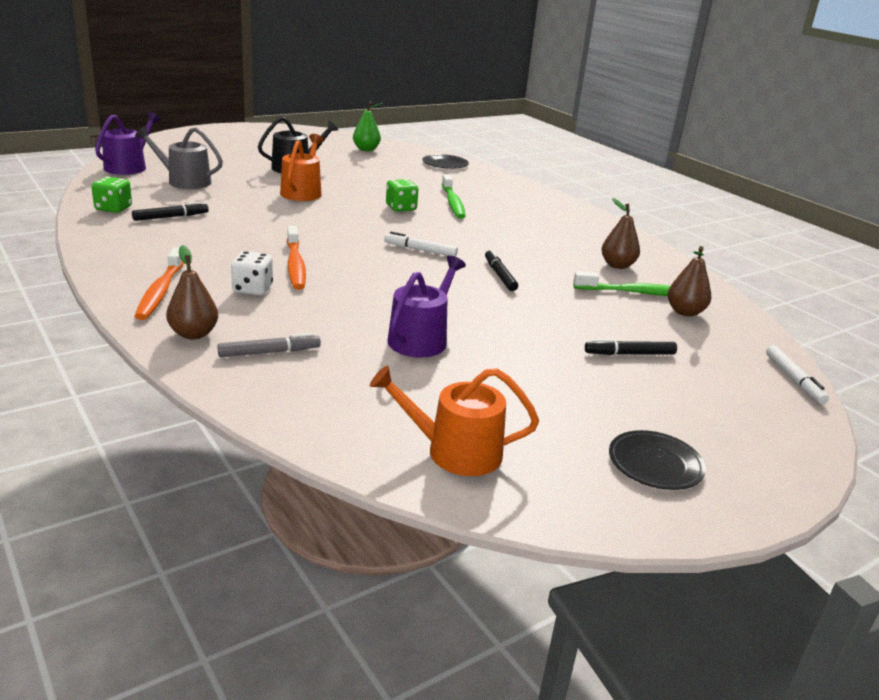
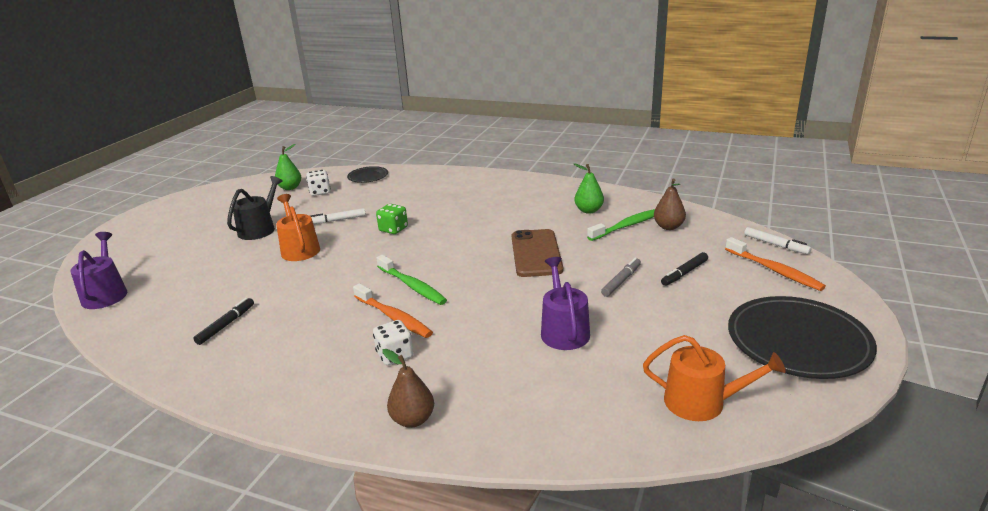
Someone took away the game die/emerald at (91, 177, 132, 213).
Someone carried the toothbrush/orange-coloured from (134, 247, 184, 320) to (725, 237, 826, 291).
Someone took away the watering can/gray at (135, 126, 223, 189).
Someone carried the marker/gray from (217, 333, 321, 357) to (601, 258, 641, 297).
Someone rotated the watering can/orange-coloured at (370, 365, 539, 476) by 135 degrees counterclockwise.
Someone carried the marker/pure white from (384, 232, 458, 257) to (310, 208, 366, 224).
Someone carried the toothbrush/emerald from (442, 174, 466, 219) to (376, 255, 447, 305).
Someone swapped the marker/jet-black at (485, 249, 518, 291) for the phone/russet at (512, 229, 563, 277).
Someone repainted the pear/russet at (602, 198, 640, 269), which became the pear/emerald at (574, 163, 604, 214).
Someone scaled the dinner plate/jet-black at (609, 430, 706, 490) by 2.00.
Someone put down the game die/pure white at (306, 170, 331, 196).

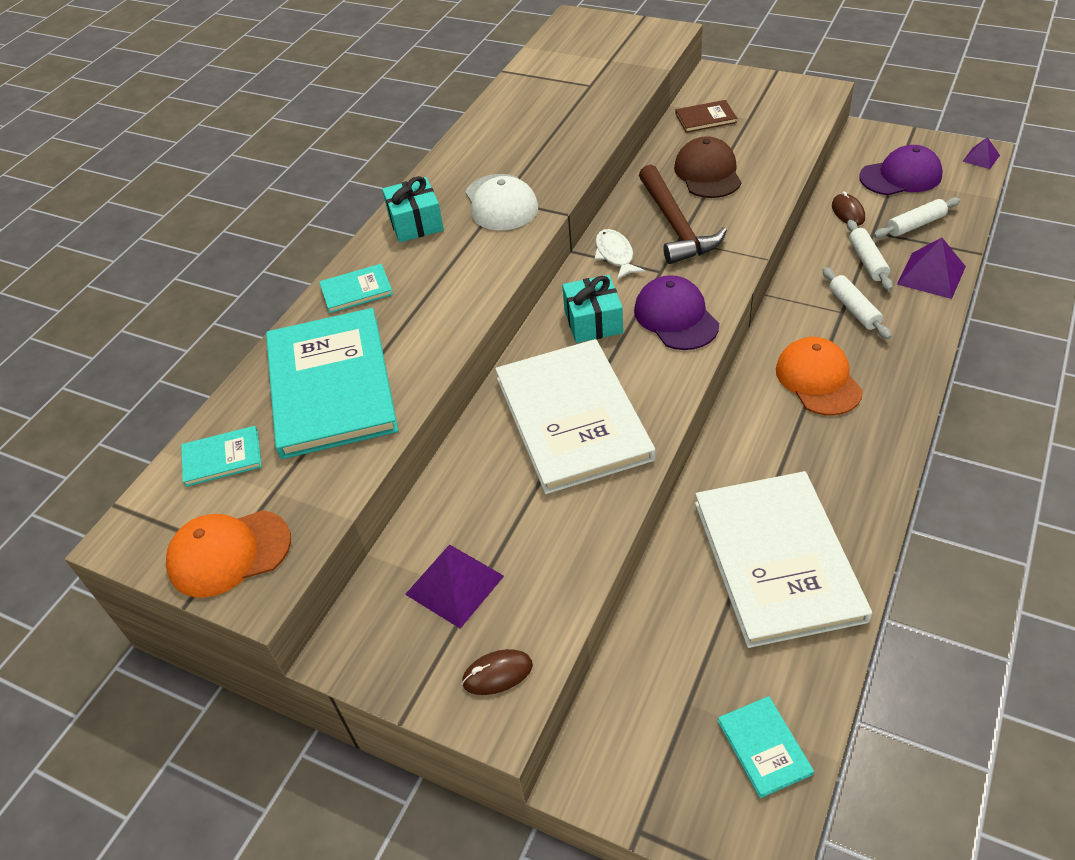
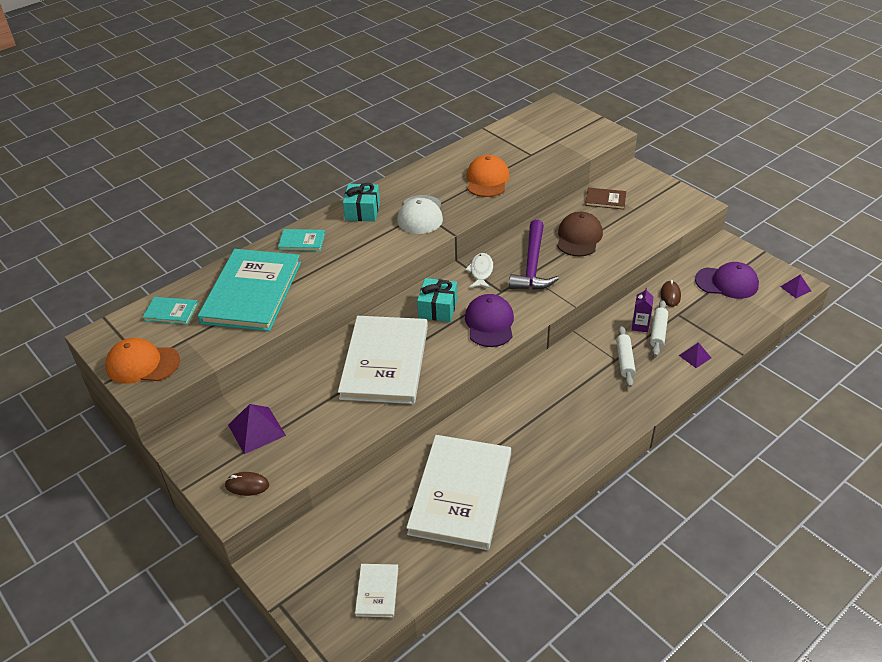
Someone repainted the claw hammer/russet at (639, 165, 727, 264), which became the claw hammer/purple at (509, 220, 559, 290).
Someone repainted the hardcover/teal at (718, 696, 814, 798), which became the hardcover/pure white at (355, 564, 398, 617).
Someone carried the cap/orange-coloured from (776, 337, 863, 416) to (466, 155, 510, 197).
Someone took away the rolling pin/pure white at (873, 197, 960, 238).
Someone scaled the solid pyramid/purple at (897, 238, 966, 299) by 0.58.
Someone put down the juice carton/purple at (632, 288, 653, 332).

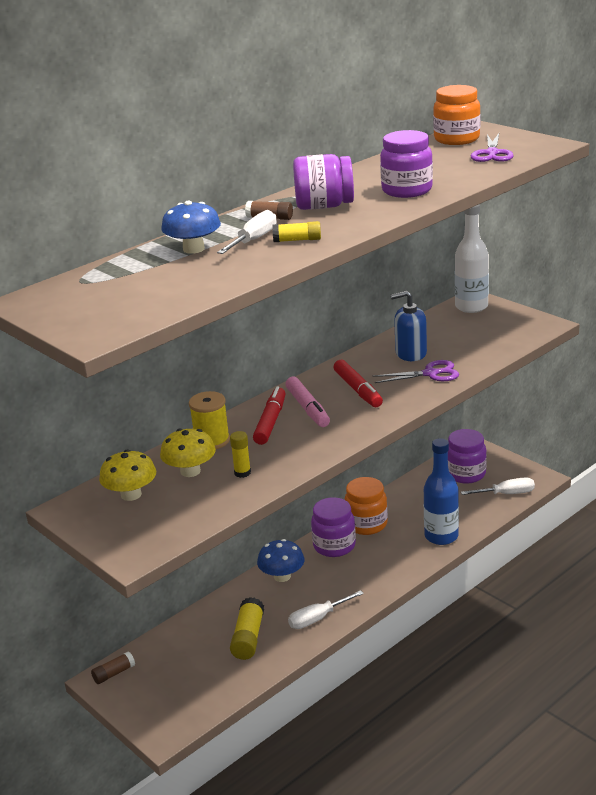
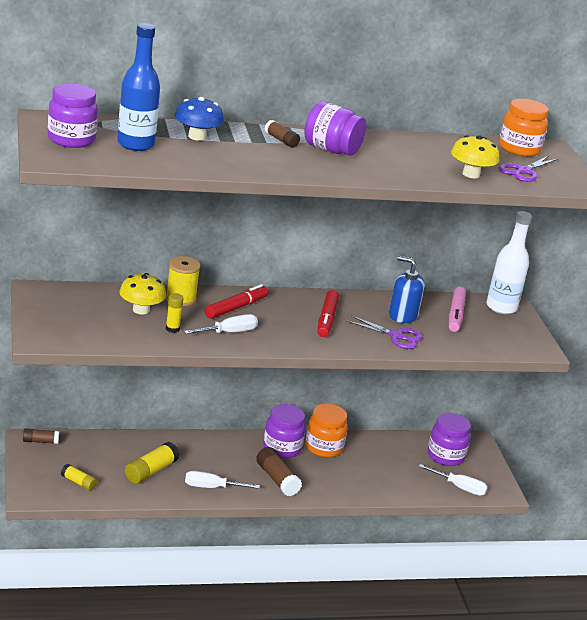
Someone carried the mushroom/golden from (99, 449, 156, 501) to (451, 135, 500, 178).
Someone carried the hand screwdriver/pure white from (217, 210, 277, 254) to (184, 314, 258, 334).
Someone took away the mushroom/royal blue at (257, 539, 304, 582).
Someone carried the stick of glue/golden from (272, 221, 321, 242) to (61, 464, 97, 491).
Someone carried the marker/rosy from (285, 377, 330, 427) to (449, 287, 466, 332).
Someone carried the jam jar/purple from (380, 130, 433, 198) to (48, 83, 98, 148).
Someone carried the bottle/royal blue from (424, 438, 459, 545) to (117, 23, 160, 151).
Someone put down the stick of glue/russet at (256, 447, 302, 496).

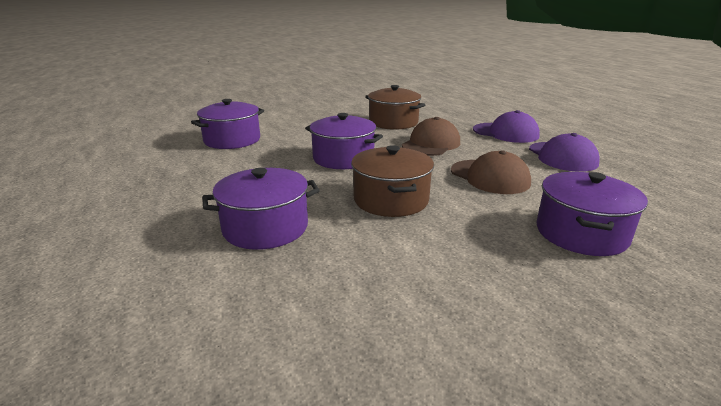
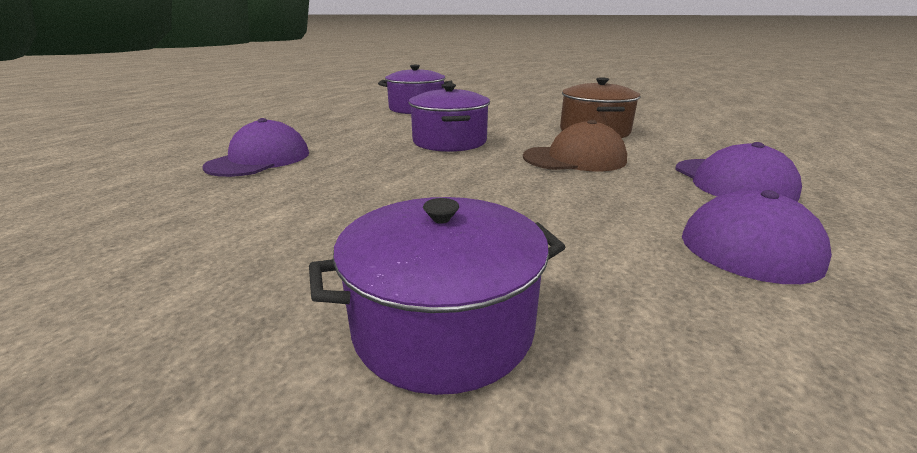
Someone swapped the pot/purple at (202, 168, 320, 250) for the cap/purple at (202, 118, 309, 177).
Someone took away the pot/russet at (351, 145, 434, 217).
Someone took away the cap/russet at (451, 150, 531, 194).

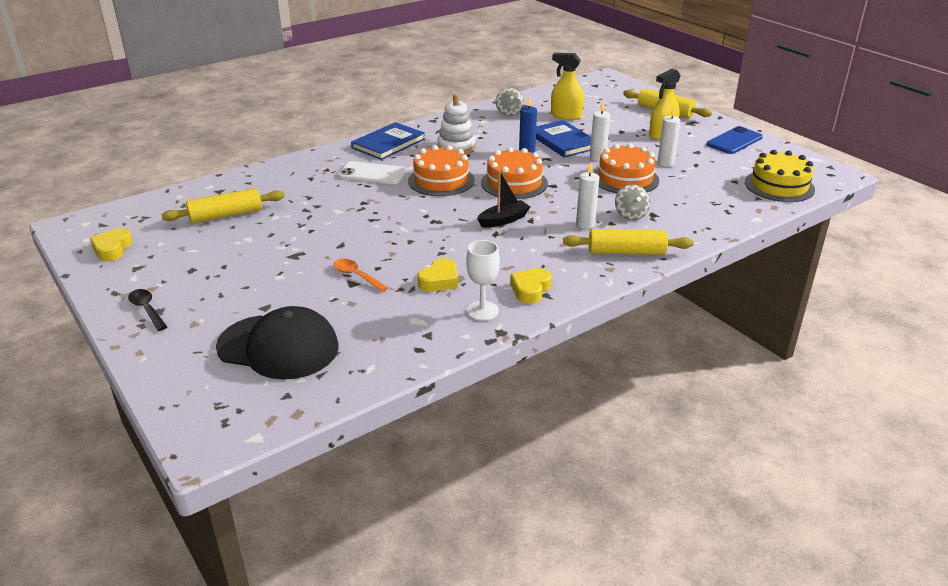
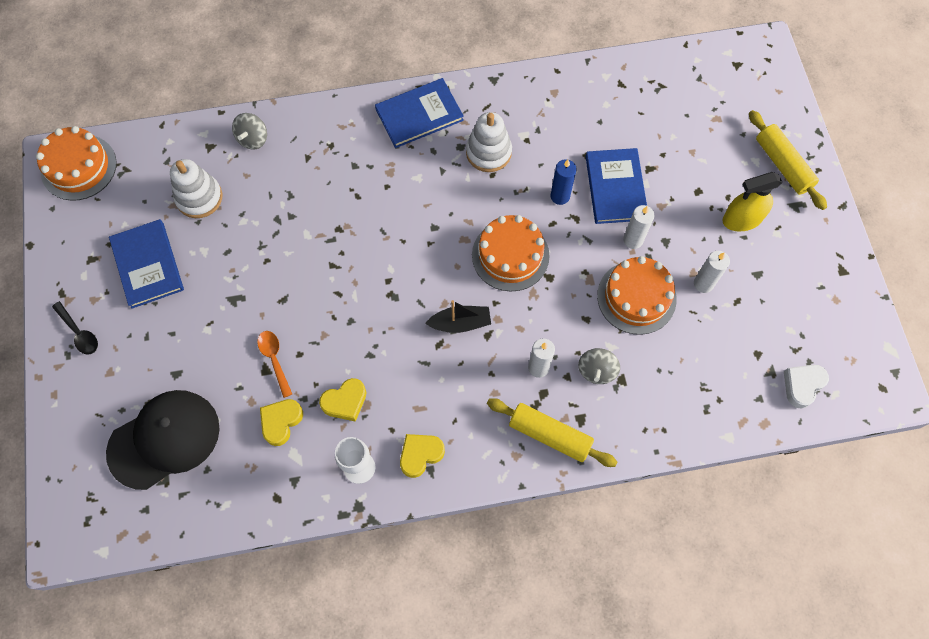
Someone carried the heart shape/golden from (90, 228, 133, 261) to (260, 399, 303, 446).
Someone rotated the teaspoon/jet-black at (128, 289, 167, 331) by 150 degrees clockwise.
Someone swapped the rolling pin/golden at (161, 188, 285, 223) for the stacking rings/pure white at (170, 159, 222, 218).
Someone rotated the cap/jet-black at (216, 306, 339, 380) by 75 degrees counterclockwise.
Someone took away the phone/pure white at (338, 161, 407, 184).
Someone carried the layer cake/orange-coloured from (408, 145, 475, 196) to (36, 126, 117, 201).
Someone carried the toy top/gray from (495, 88, 524, 116) to (232, 113, 267, 150).
Someone took away the spray cleaner/golden at (551, 53, 584, 120).
Someone took away the phone/royal blue at (706, 126, 763, 154).
Someone swapped the layer cake/golden at (745, 150, 815, 202) for the heart shape/pure white at (784, 365, 829, 409).
Someone put down the hardcover/royal blue at (109, 219, 184, 309).

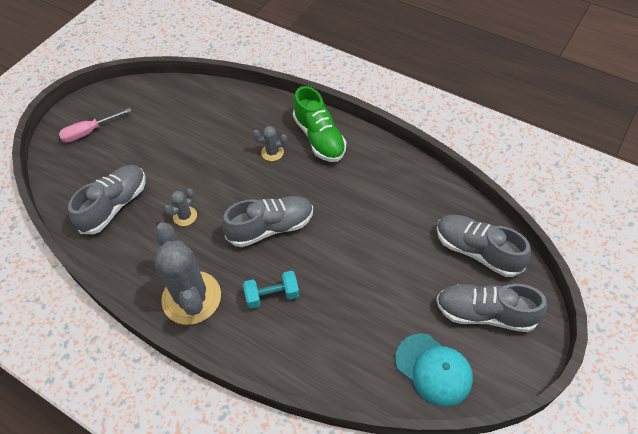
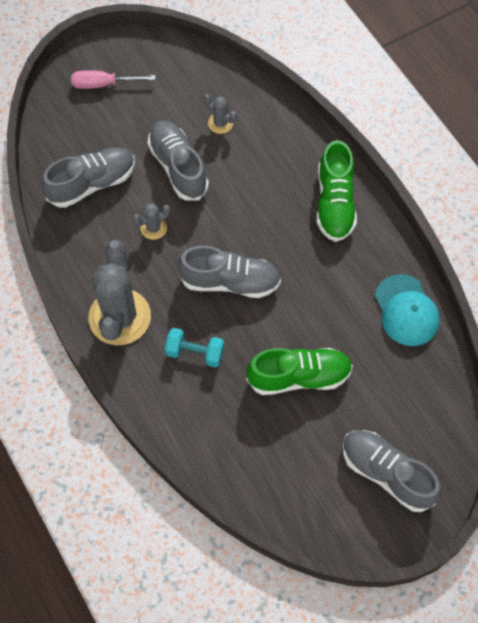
Someone carried the prickly plant/gray from (253, 126, 287, 161) to (204, 94, 237, 134).
Someone carried the cap/teal from (395, 333, 473, 407) to (375, 274, 440, 346).
Someone carried the sneaker/gray from (437, 215, 531, 277) to (147, 120, 209, 201).
Someone put down the sneaker/emerald at (247, 348, 353, 395).

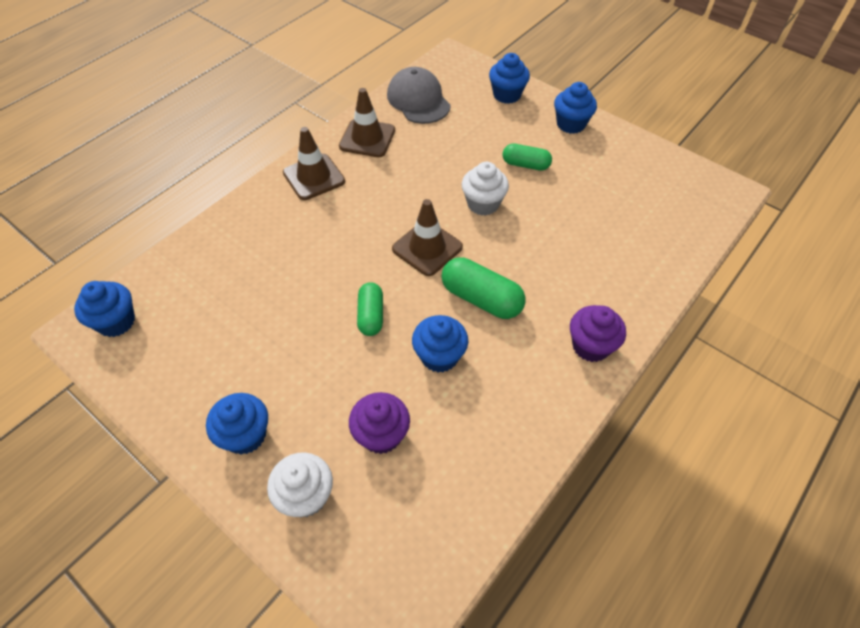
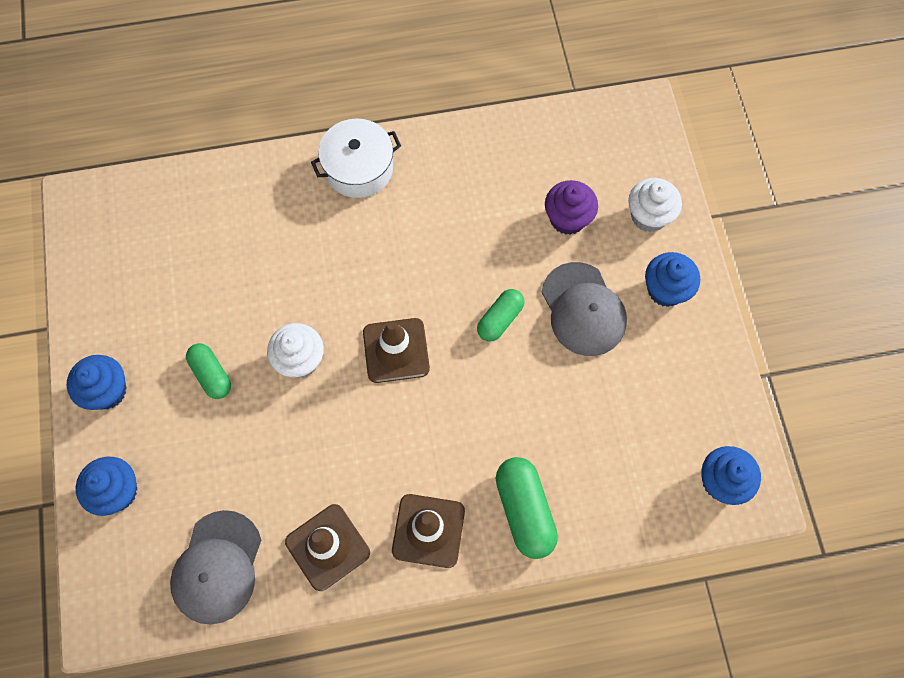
Someone took away the fairy cake/royal blue at (412, 315, 468, 372).
Someone carried the capsule/emerald from (442, 257, 526, 319) to (496, 457, 558, 559).
Someone swapped the fairy cake/purple at (570, 305, 626, 362) for the pot/pure white at (311, 118, 401, 198).
Someone put down the cap/gray at (541, 262, 627, 356).

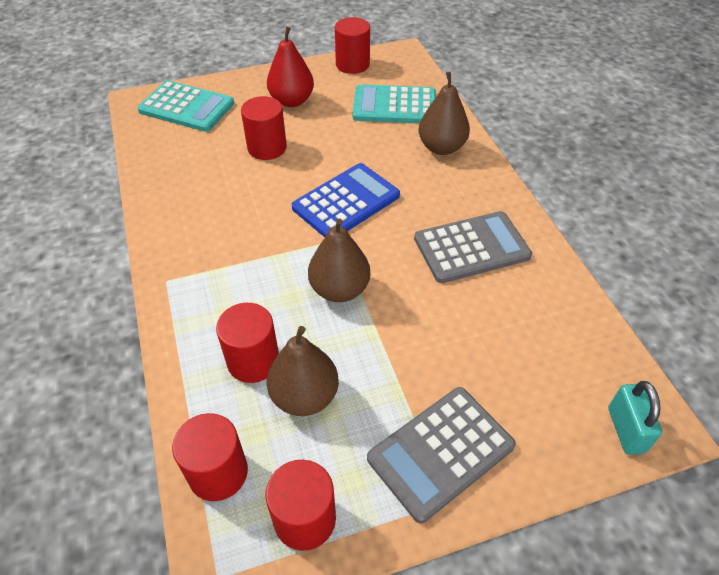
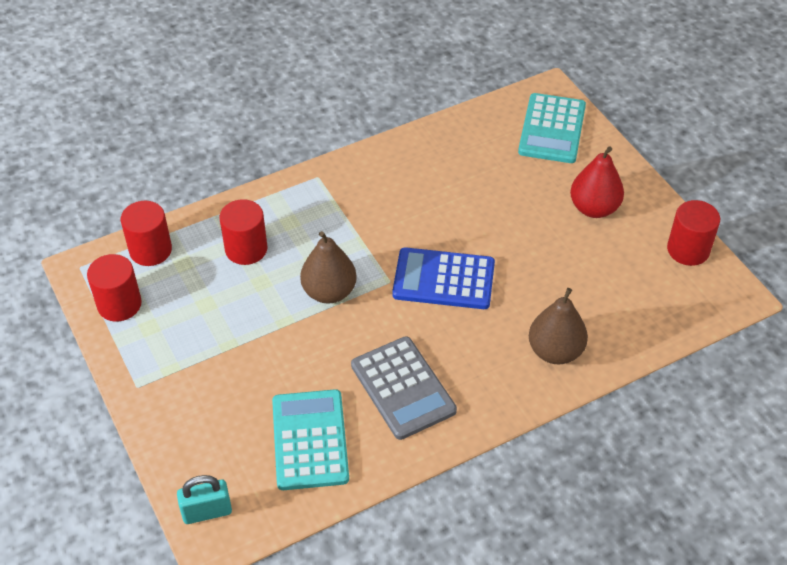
Someone took away the cylinder/crimson at (241, 96, 287, 160).
Someone took away the pear/russet at (267, 326, 339, 416).
Someone rotated the calculator/royal blue at (292, 163, 400, 237) by 150 degrees clockwise.
Someone carried the calculator/teal from (353, 84, 436, 123) to (272, 389, 349, 490).
Someone took away the calculator/gray at (367, 387, 516, 523).

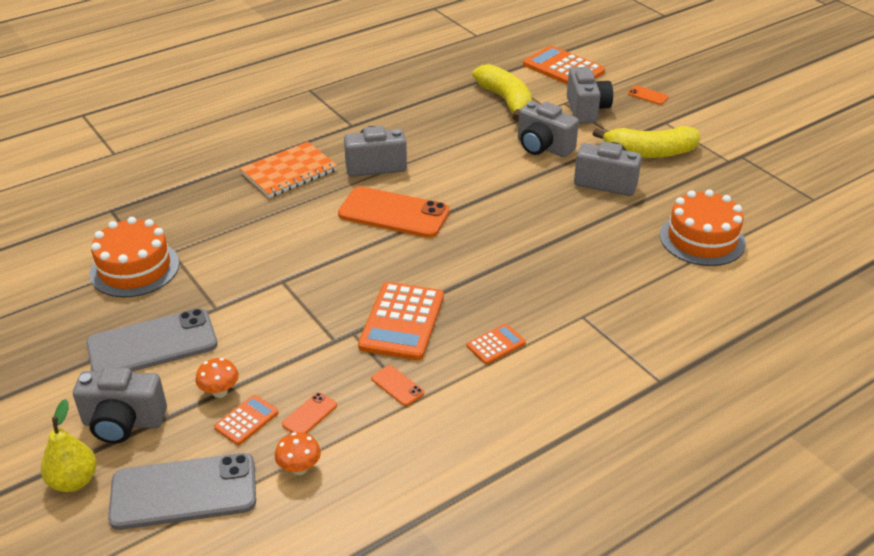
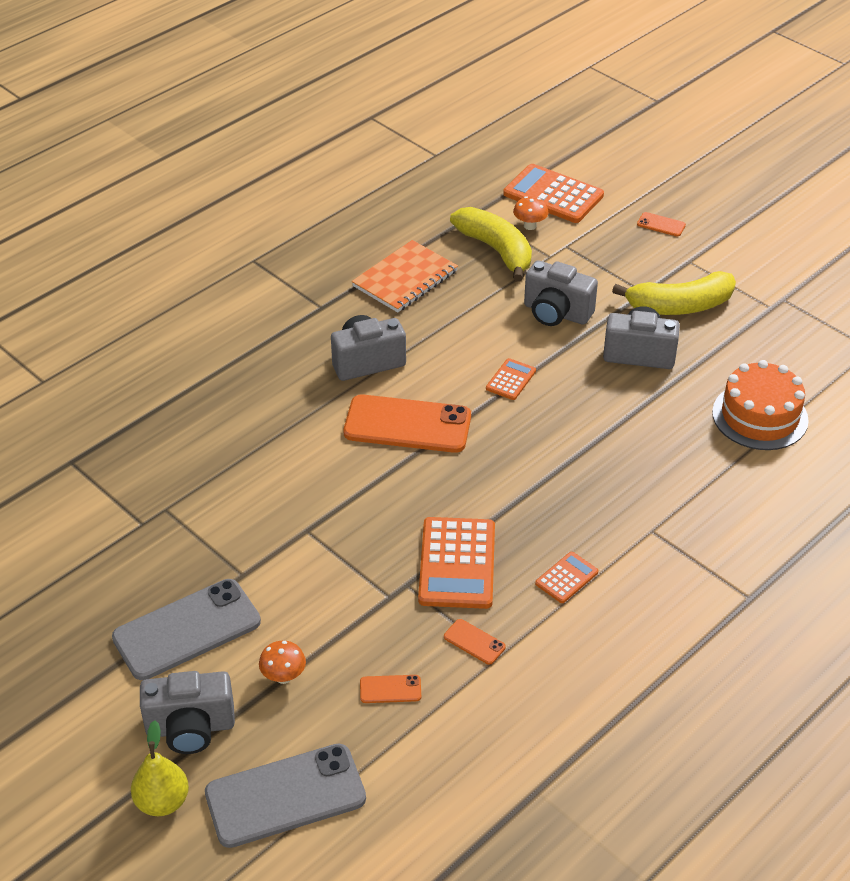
Someone took away the layer cake/orange-coloured at (90, 217, 179, 297).
Someone carried the calculator/orange-coloured from (214, 395, 279, 445) to (486, 358, 536, 400).
Someone carried the notebook/orange-coloured from (240, 142, 338, 198) to (352, 240, 458, 313).
Someone carried the mushroom/orange-coloured from (275, 432, 321, 475) to (513, 196, 549, 230).
Someone rotated the phone/orange-coloured at (282, 392, 337, 433) by 60 degrees clockwise.
Someone took away the photo camera/gray at (567, 67, 613, 124).

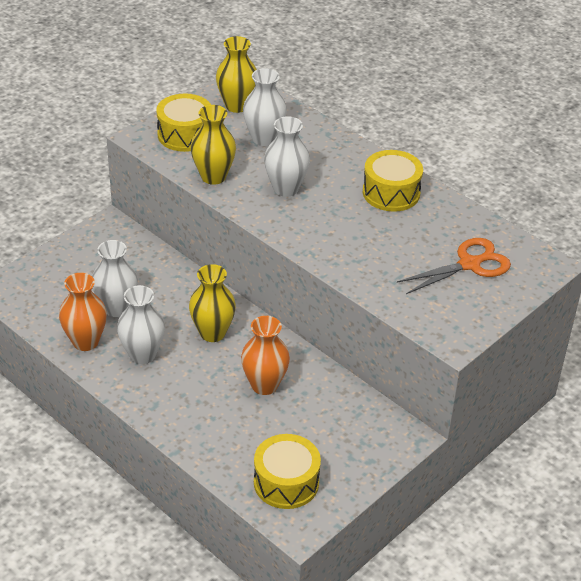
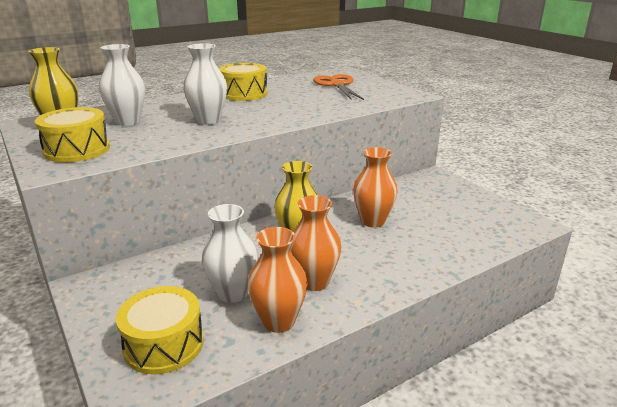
Someone repainted the flower vase/pure white at (117, 285, 165, 364), which became the flower vase/orange-coloured at (290, 195, 341, 291).
Someone took away the flower vase/golden at (190, 105, 236, 185).
Someone carried the drum/golden from (254, 434, 321, 509) to (116, 286, 204, 374).

